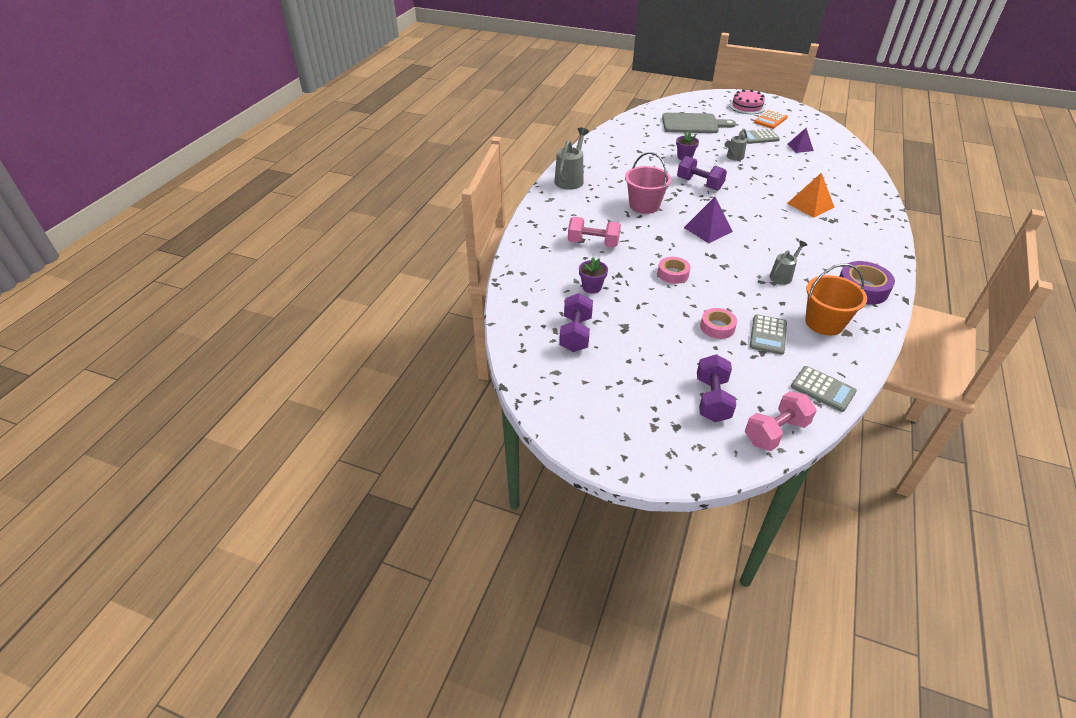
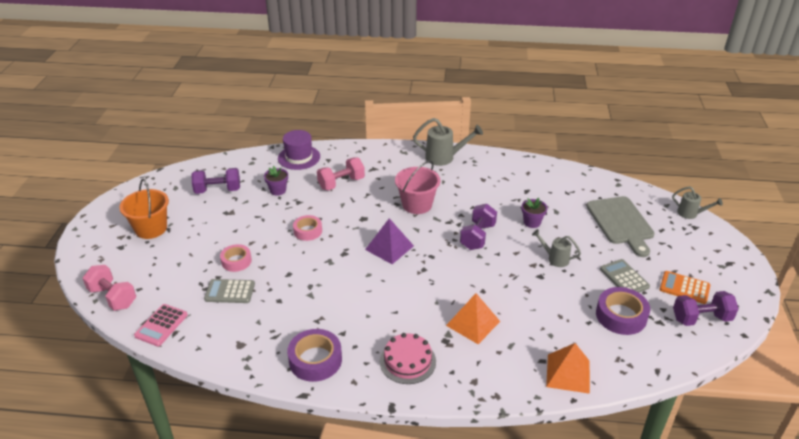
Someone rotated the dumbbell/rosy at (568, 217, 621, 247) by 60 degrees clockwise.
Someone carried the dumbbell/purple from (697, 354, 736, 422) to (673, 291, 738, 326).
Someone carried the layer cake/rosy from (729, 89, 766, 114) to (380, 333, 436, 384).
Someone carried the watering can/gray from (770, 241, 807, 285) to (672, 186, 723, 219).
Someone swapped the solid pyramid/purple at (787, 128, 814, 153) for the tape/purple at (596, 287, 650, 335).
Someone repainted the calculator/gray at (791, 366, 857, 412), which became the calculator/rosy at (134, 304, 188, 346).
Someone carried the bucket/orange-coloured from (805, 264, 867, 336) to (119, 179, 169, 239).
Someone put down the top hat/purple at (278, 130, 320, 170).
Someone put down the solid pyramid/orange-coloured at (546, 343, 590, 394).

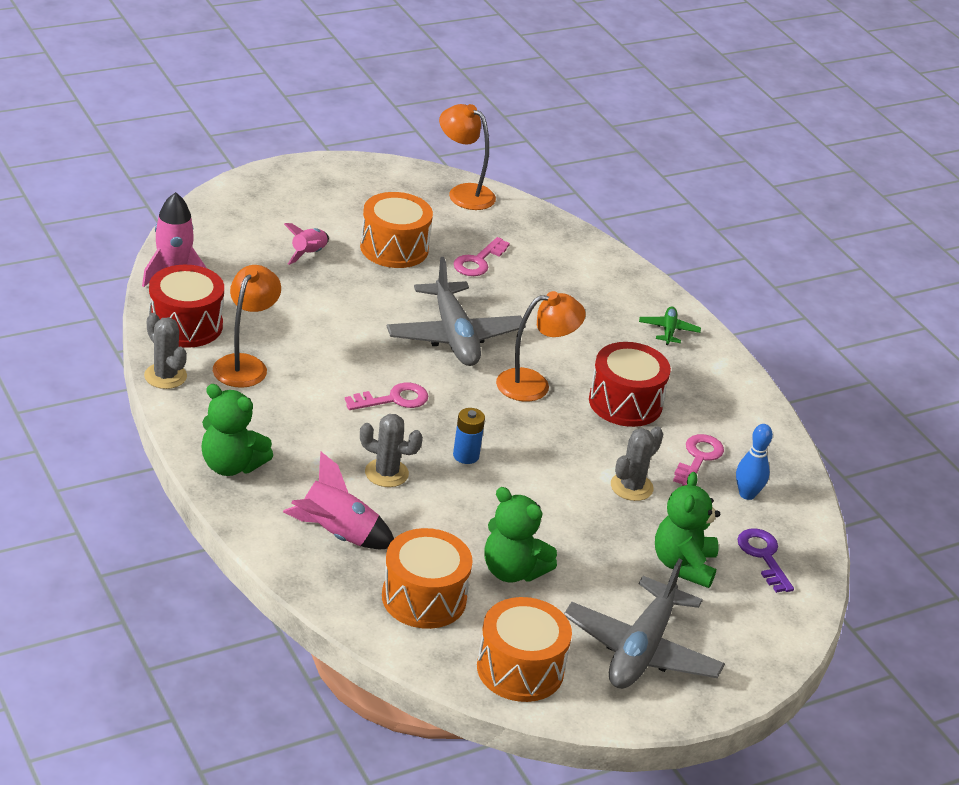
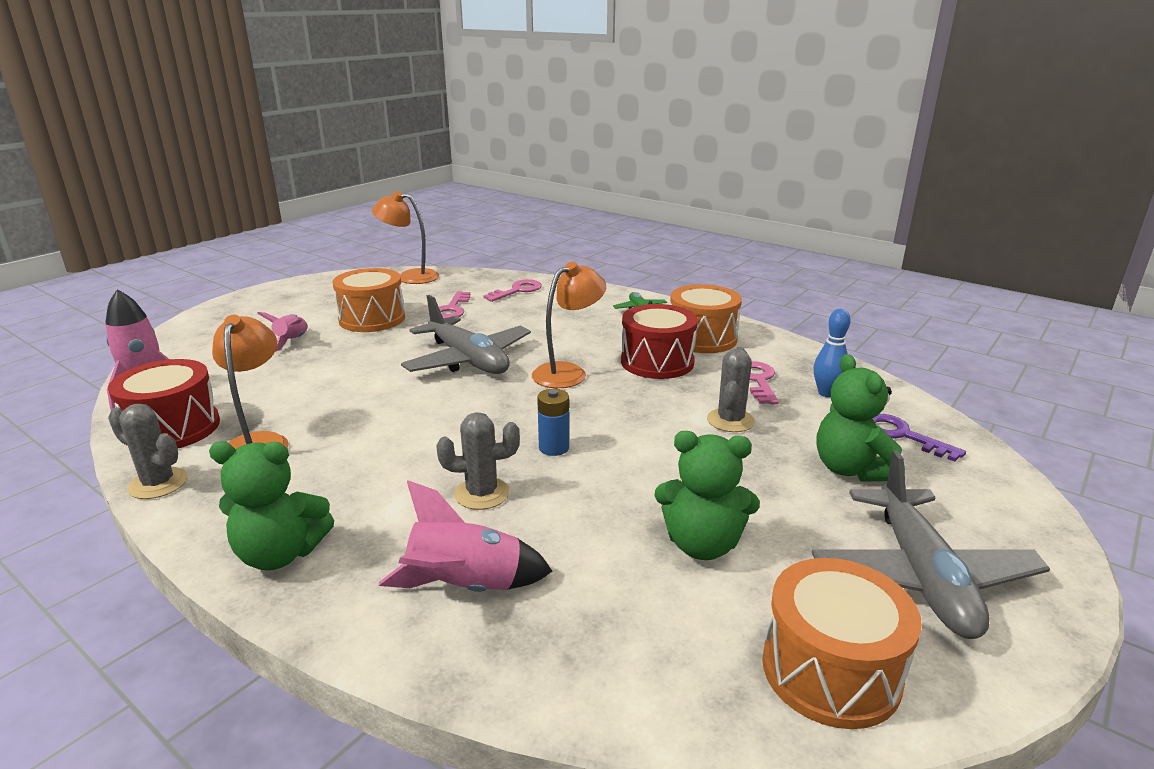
Someone carried the key/rosy from (345, 382, 428, 410) to (483, 279, 542, 302).
Someone carried the drum/orange-coloured from (382, 528, 473, 629) to (670, 284, 742, 353).

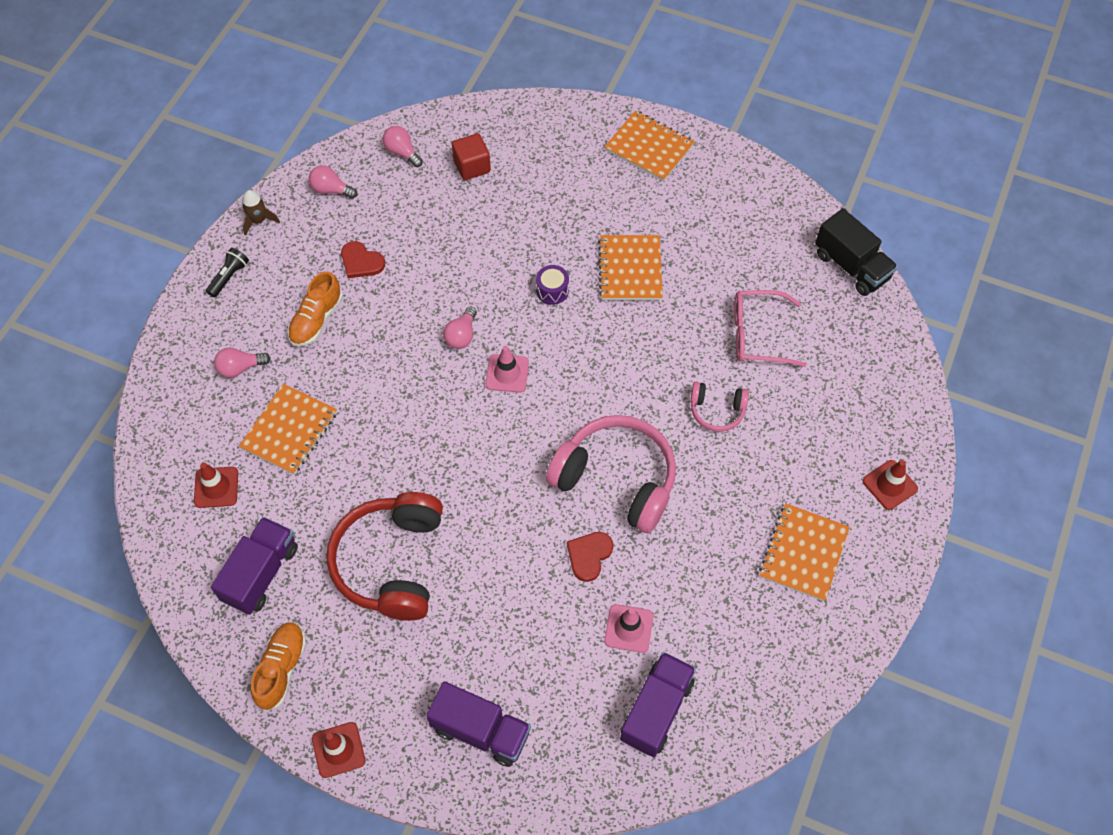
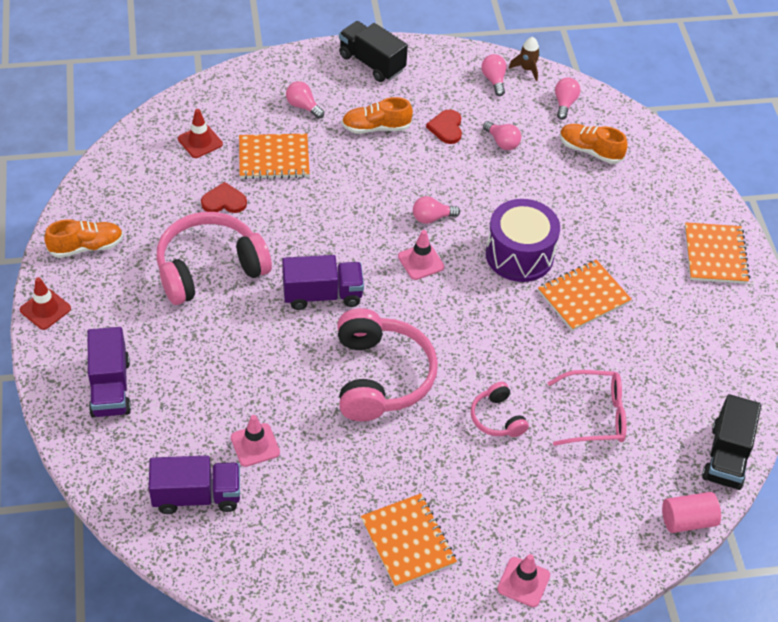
Someone swapped the pocket torch/jet-black at (206, 248, 249, 298) for the truck/jet-black at (339, 21, 408, 82).
Someone carried the truck/purple from (211, 517, 298, 615) to (282, 255, 364, 310).
Someone carried the rocket/russet from (242, 190, 280, 236) to (509, 37, 540, 81).
Someone repainted the over-ear headphones/crimson at (327, 492, 443, 621), which became the over-ear headphones/rosy at (156, 212, 272, 305).
Someone swapped the cube/crimson at (452, 133, 491, 180) for the sneaker/orange-coloured at (560, 124, 628, 164).
Someone scaled the drum/purple at (536, 265, 569, 305) by 2.20.
Someone carried the heart shape/crimson from (567, 532, 613, 582) to (201, 182, 247, 213).
Someone rotated the spectacles/rosy at (734, 290, 806, 367) by 120 degrees clockwise.
Someone rotated the notebook/orange-coloured at (759, 503, 850, 601) by 75 degrees clockwise.
Someone repainted the safety cone/crimson at (863, 460, 918, 510), which became the safety cone/rosy at (497, 554, 550, 607).
Someone put down the bulb/rosy at (483, 121, 521, 150).
Someone put down the cylinder/rosy at (662, 492, 721, 533).

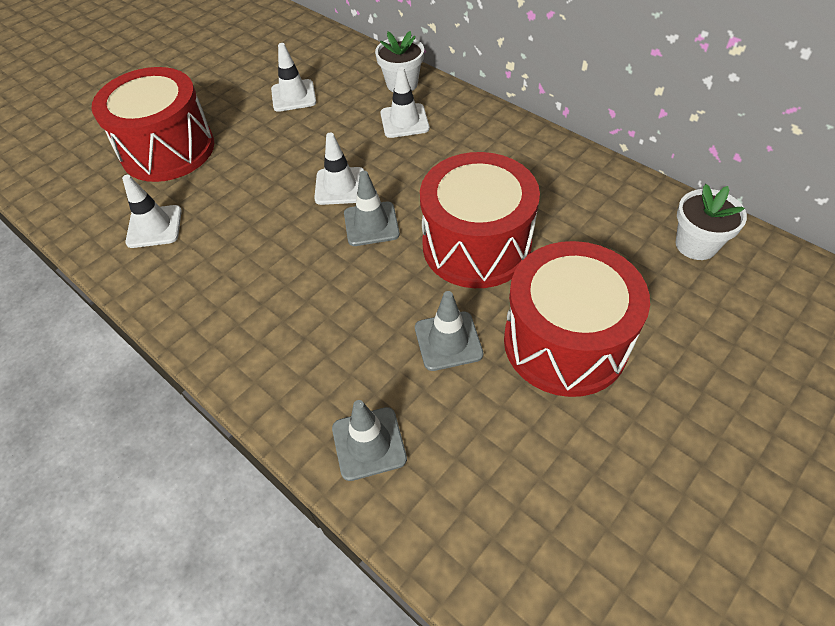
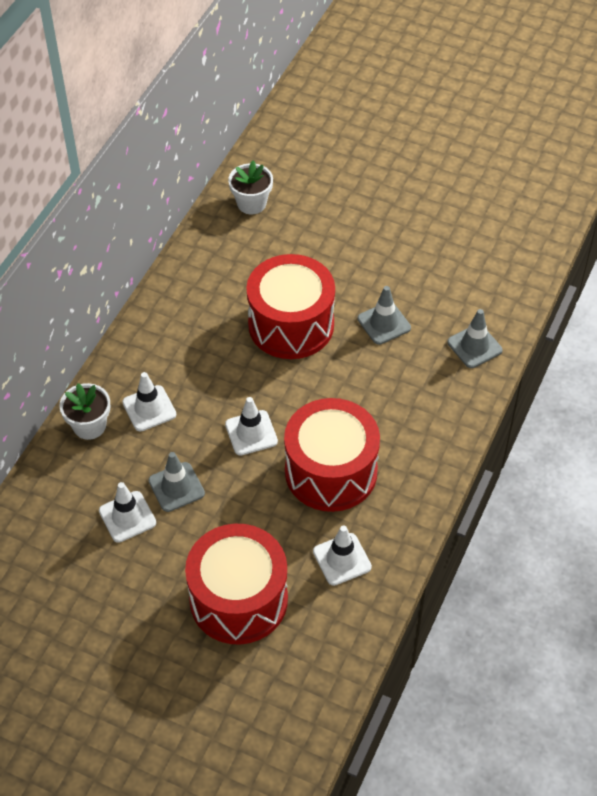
Someone carried the safety cone/gray from (344, 171, 400, 246) to (148, 452, 205, 512).
Someone carried the drum/crimson from (504, 241, 650, 397) to (284, 398, 380, 512).

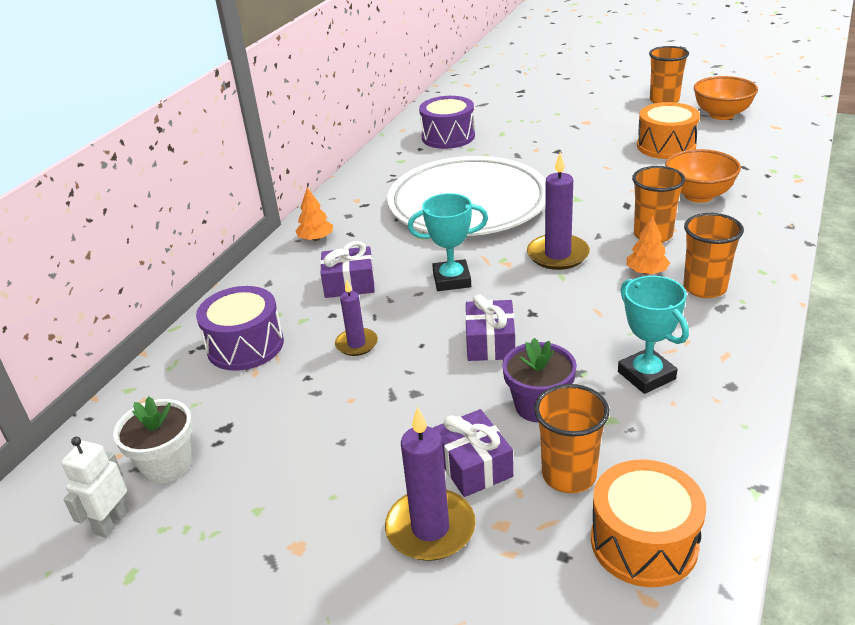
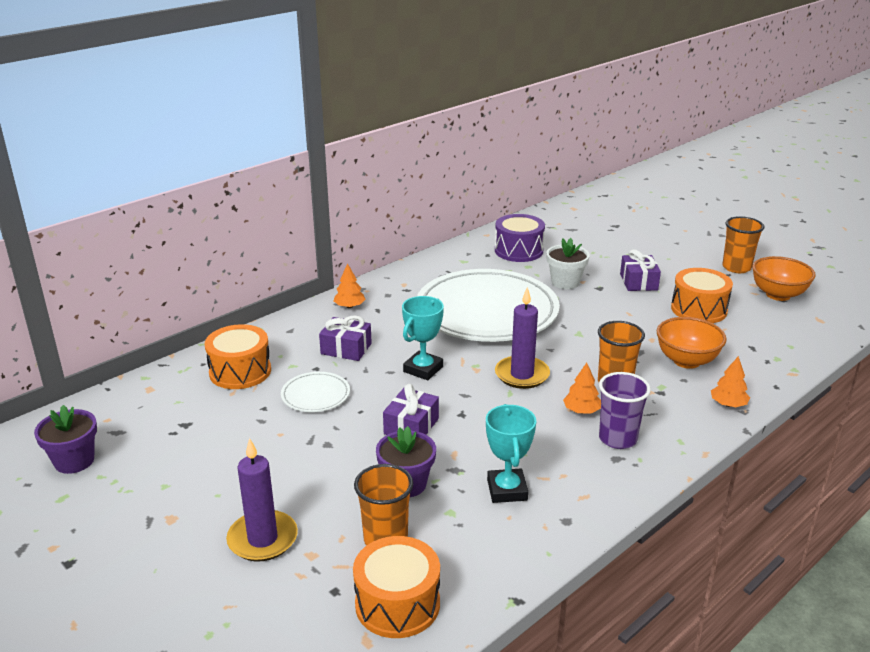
Someone swapped the robot/pure white at (61, 437, 129, 538) for the plant pot/purple at (34, 405, 97, 474).
Someone carried the plant pot/pure white from (113, 397, 193, 483) to (546, 238, 590, 289).
Someone repainted the drum/purple at (196, 286, 284, 371), which became the drum/orange-coloured at (205, 324, 271, 389).
Someone swapped the wax candle/purple at (335, 280, 378, 356) for the dinner plate/pure white at (281, 372, 350, 412).
Someone rotated the award cup/teal at (408, 193, 488, 291) by 75 degrees counterclockwise.
Someone carried the wrapped gift/purple from (433, 409, 513, 497) to (620, 249, 661, 291).
Someone repainted the beaker/orange-coloured at (684, 213, 744, 298), which became the beaker/purple at (599, 372, 651, 449).
Someone put down the tree/orange-coloured at (711, 356, 750, 407).

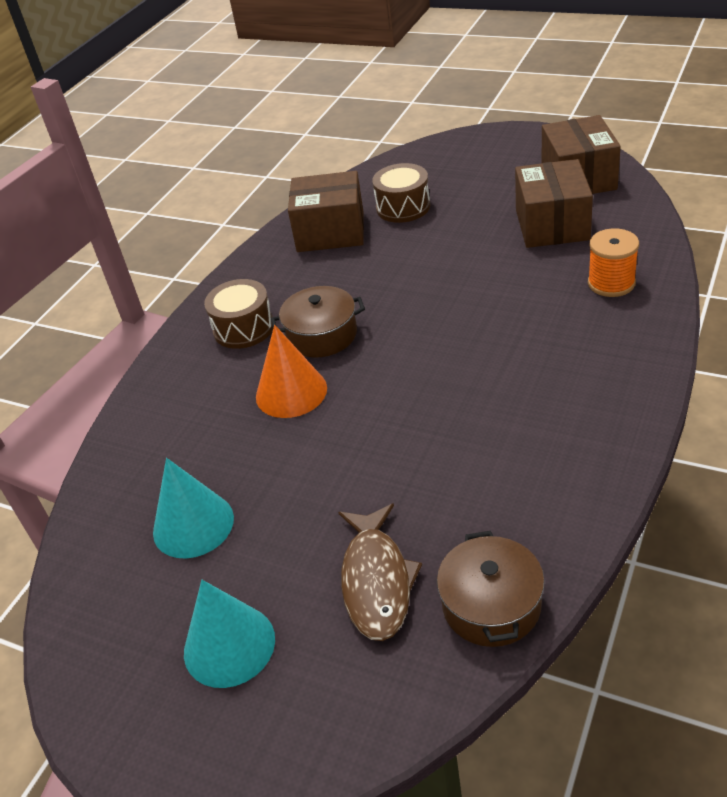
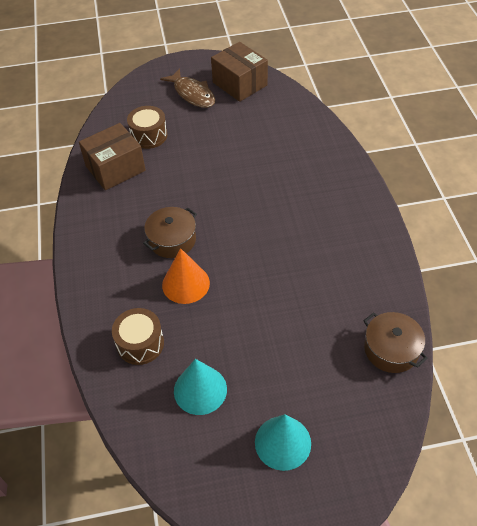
Someone carried the drum/russet from (204, 279, 273, 349) to (112, 308, 164, 365).
Someone carried the fish/russet from (338, 503, 422, 641) to (160, 68, 215, 108).
Someone took away the package/russet at (515, 159, 593, 248).
Someone took away the spool/orange-coloured at (588, 228, 639, 297).

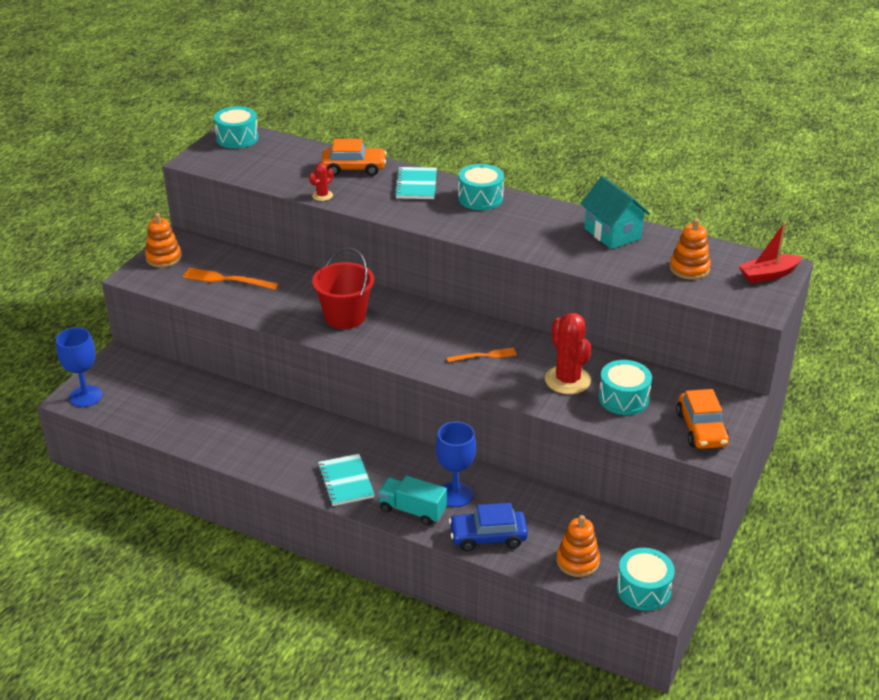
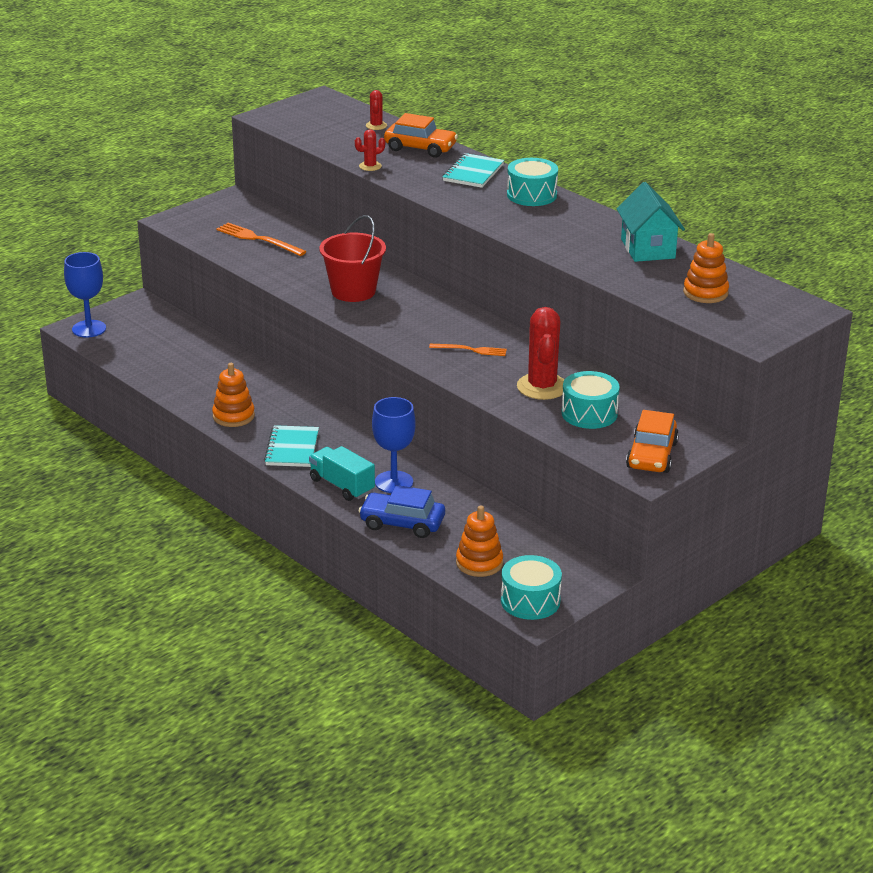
Someone carried the stacking rings/orange-coloured from (145, 213, 182, 267) to (212, 363, 255, 427).
Someone took away the drum/teal at (214, 106, 259, 149).
Someone took away the sailboat/crimson at (738, 222, 802, 283).
Someone put down the prickly plant/crimson at (366, 90, 387, 130).

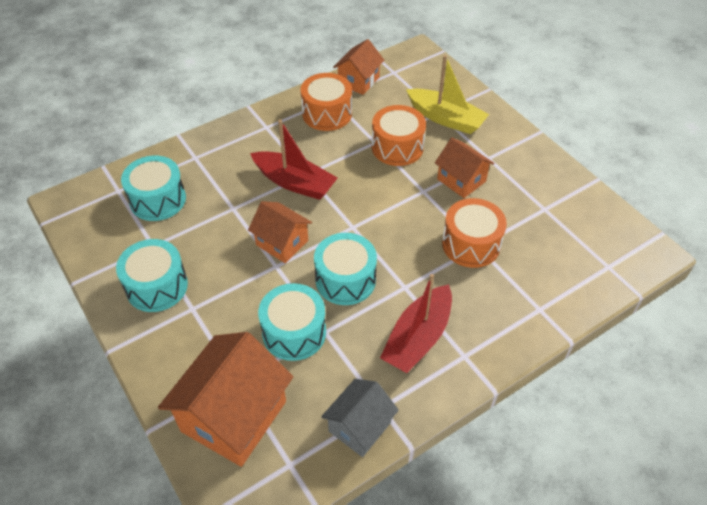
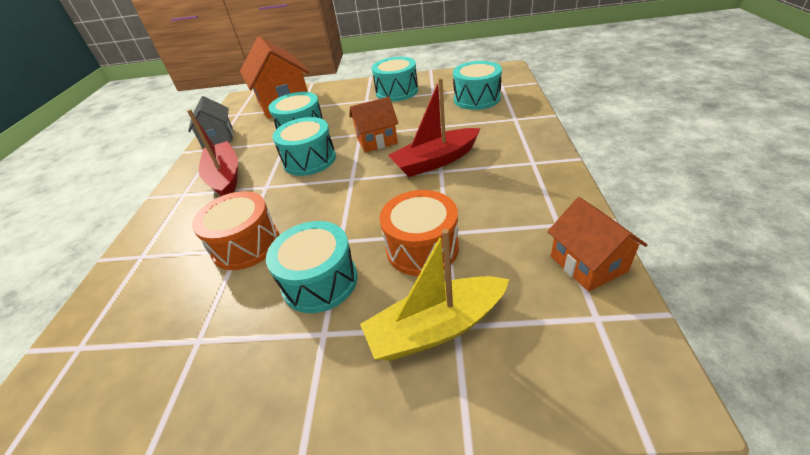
Someone took away the drum/orange-coloured at (300, 73, 352, 131).
Someone swapped the toy house/orange-coloured at (435, 138, 495, 198) for the drum/teal at (266, 221, 358, 313).

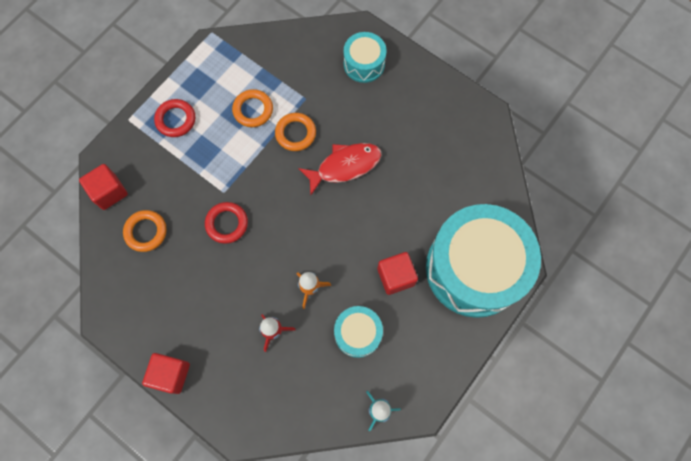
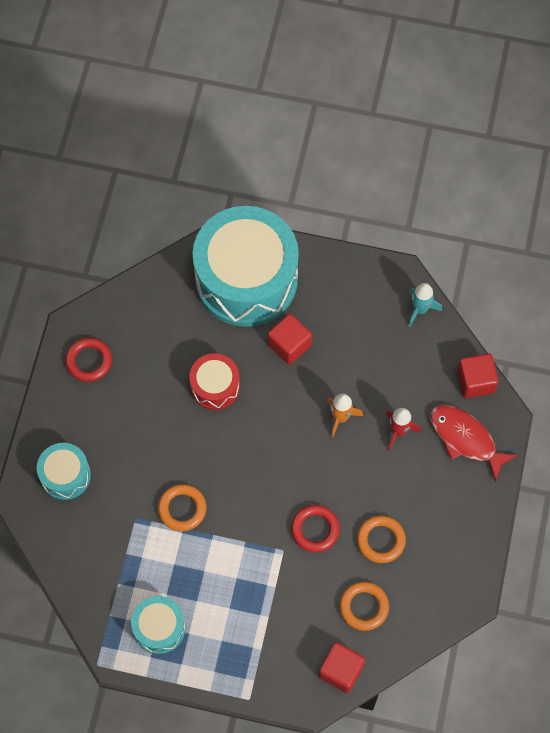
Someone carried the cube/crimson from (142, 353, 190, 394) to (457, 353, 499, 398).
Someone carried the ring/crimson from (154, 99, 195, 137) to (65, 338, 112, 382).
Someone carried the ring/orange-coloured from (232, 89, 273, 127) to (357, 516, 406, 563).
Someone carried the fish/crimson from (298, 143, 382, 195) to (430, 405, 518, 482).
Someone carried the drum/teal from (334, 306, 383, 358) to (131, 596, 185, 654).
Someone put down the drum/crimson at (189, 353, 240, 410).

